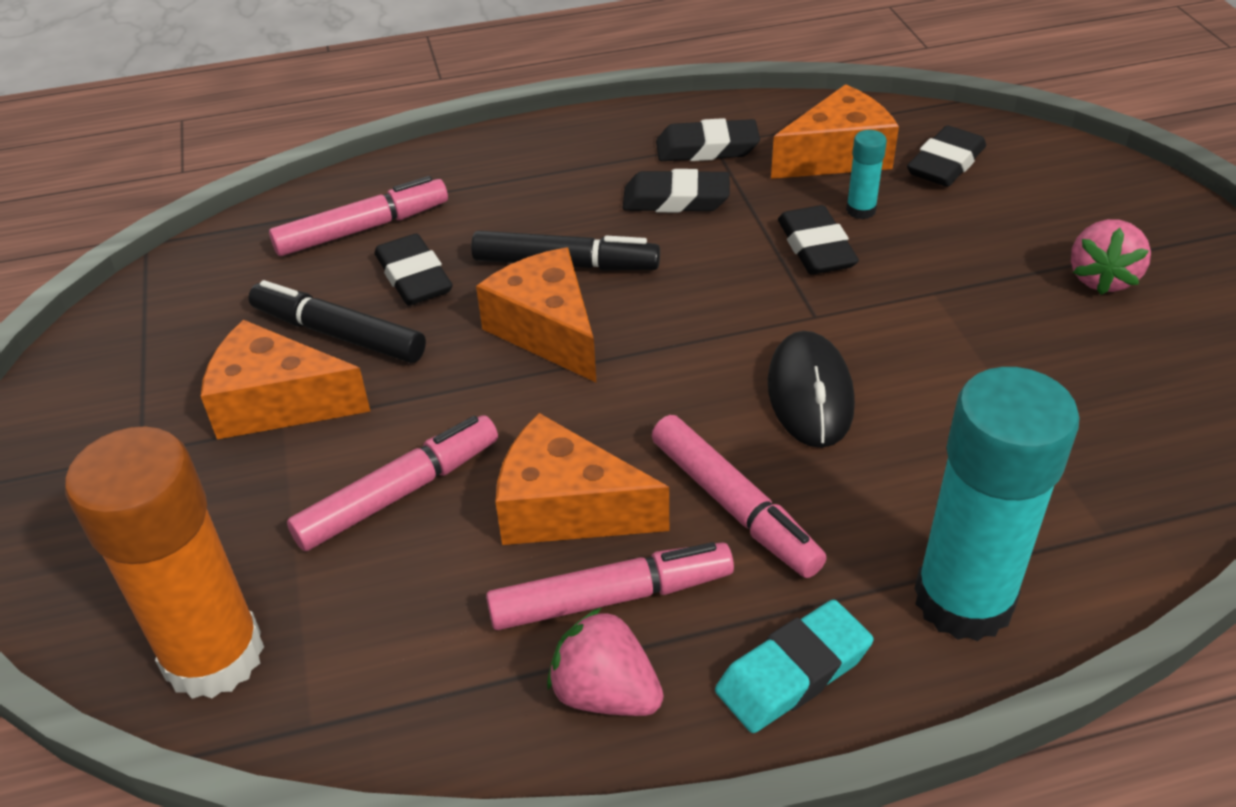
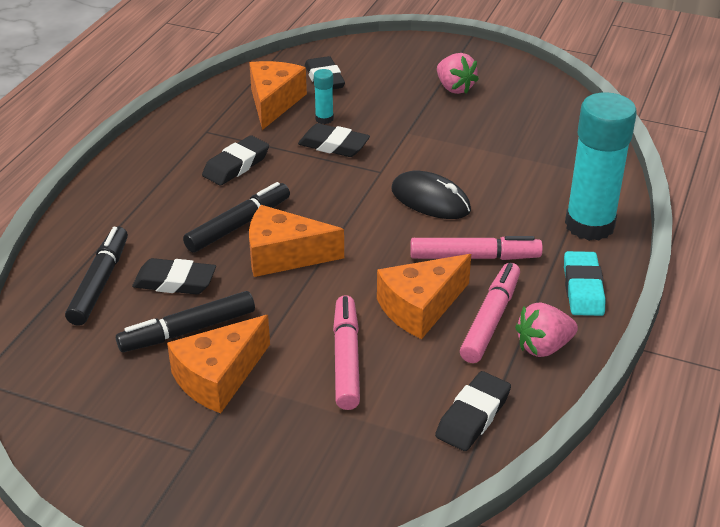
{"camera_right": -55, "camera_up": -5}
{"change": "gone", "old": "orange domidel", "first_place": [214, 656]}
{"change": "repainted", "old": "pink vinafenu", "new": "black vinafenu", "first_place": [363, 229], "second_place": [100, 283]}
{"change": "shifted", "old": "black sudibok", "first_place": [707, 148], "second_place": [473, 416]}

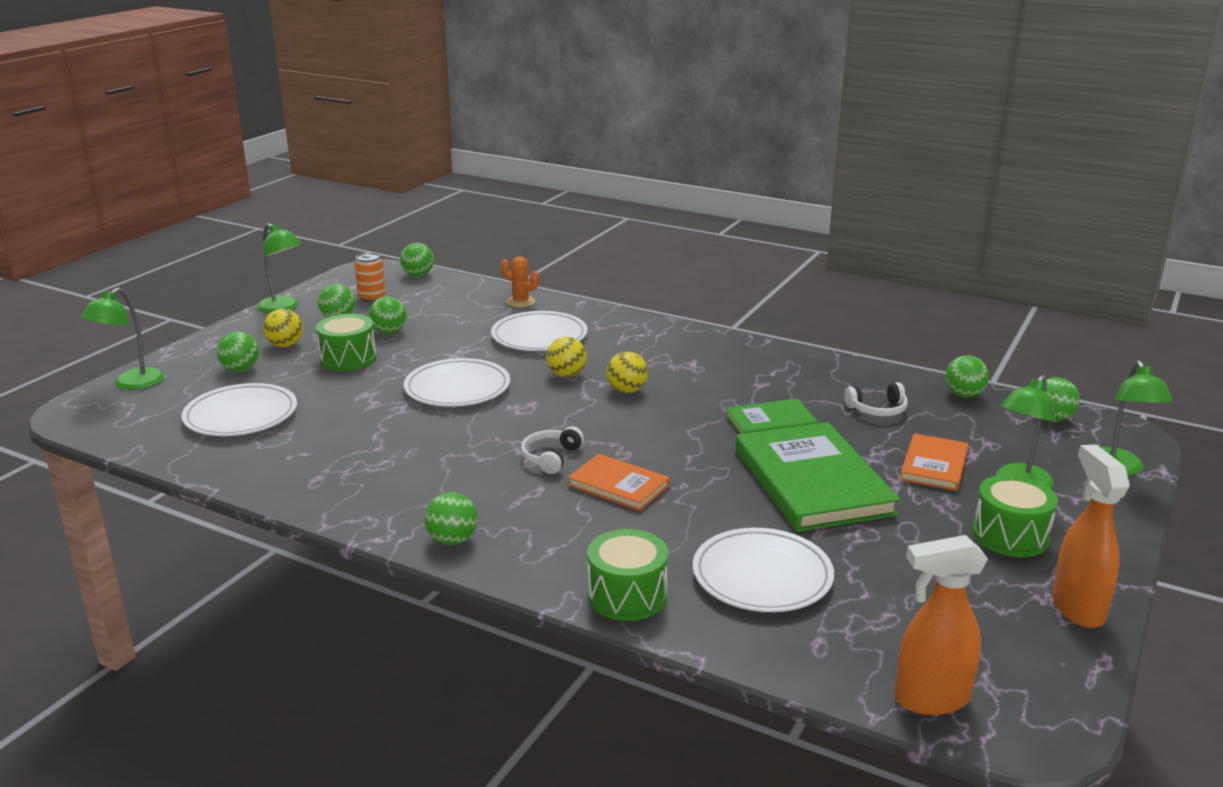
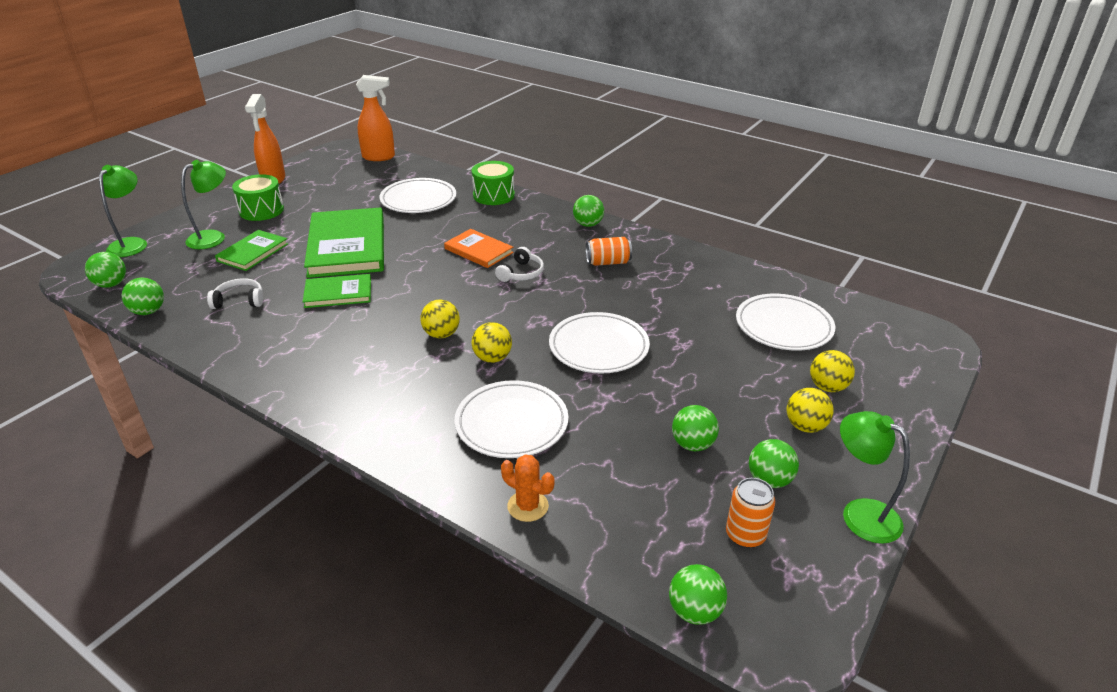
{"camera_right": -175, "camera_up": 10}
{"change": "gone", "old": "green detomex", "first_place": [131, 384]}
{"change": "repainted", "old": "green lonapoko", "new": "yellow lonapoko", "first_place": [240, 369], "second_place": [827, 387]}
{"change": "gone", "old": "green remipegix", "first_place": [348, 359]}
{"change": "repainted", "old": "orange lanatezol", "new": "green lanatezol", "first_place": [934, 465], "second_place": [253, 252]}
{"change": "new", "new": "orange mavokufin", "second_place": [608, 262]}

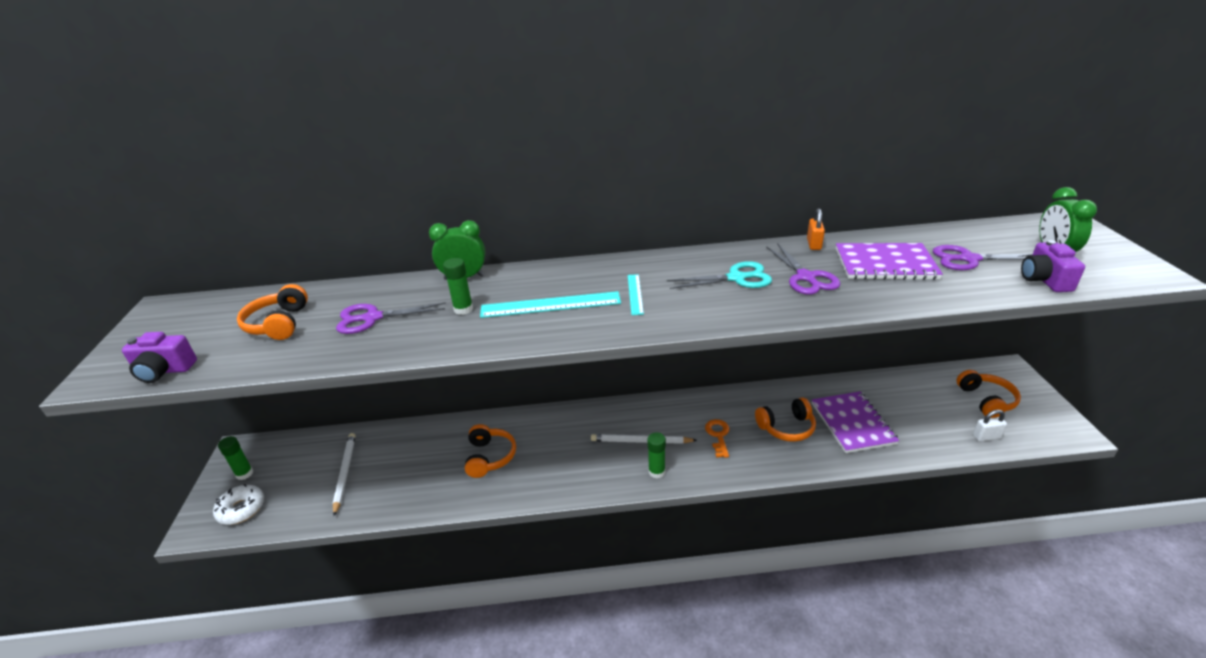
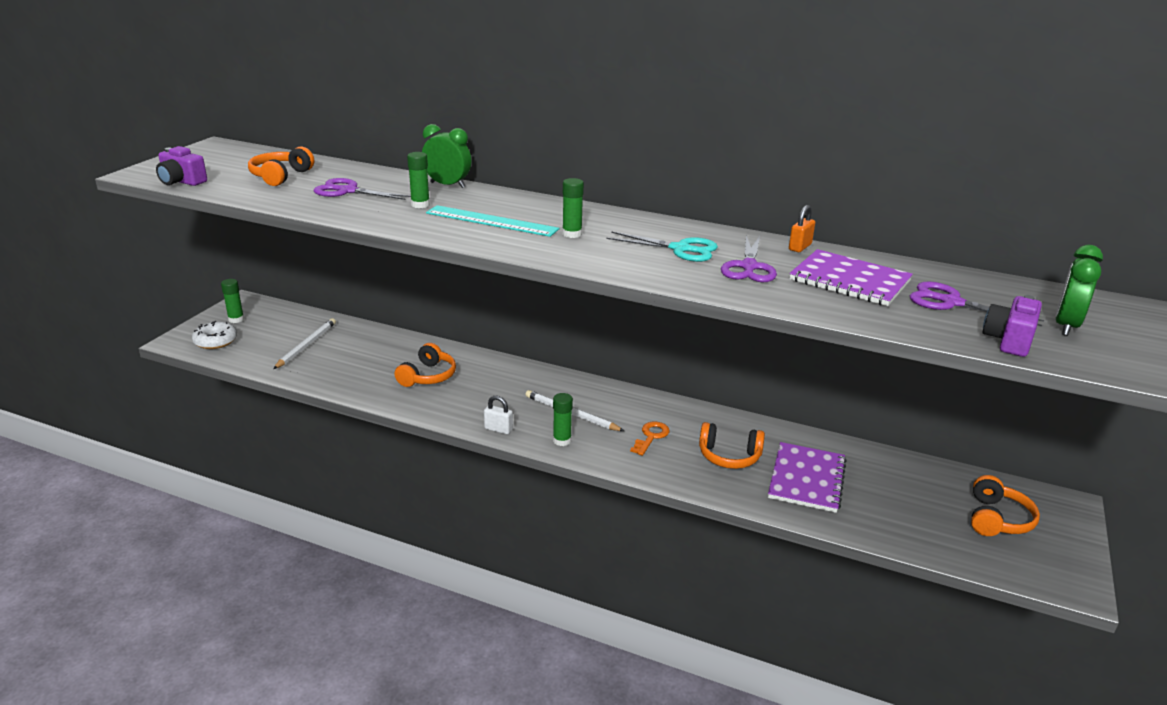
{"camera_right": 25, "camera_up": -5}
{"change": "swapped", "old": "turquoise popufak", "new": "green domidel", "first_place": [635, 294], "second_place": [572, 234]}
{"change": "shifted", "old": "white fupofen", "first_place": [986, 437], "second_place": [498, 429]}

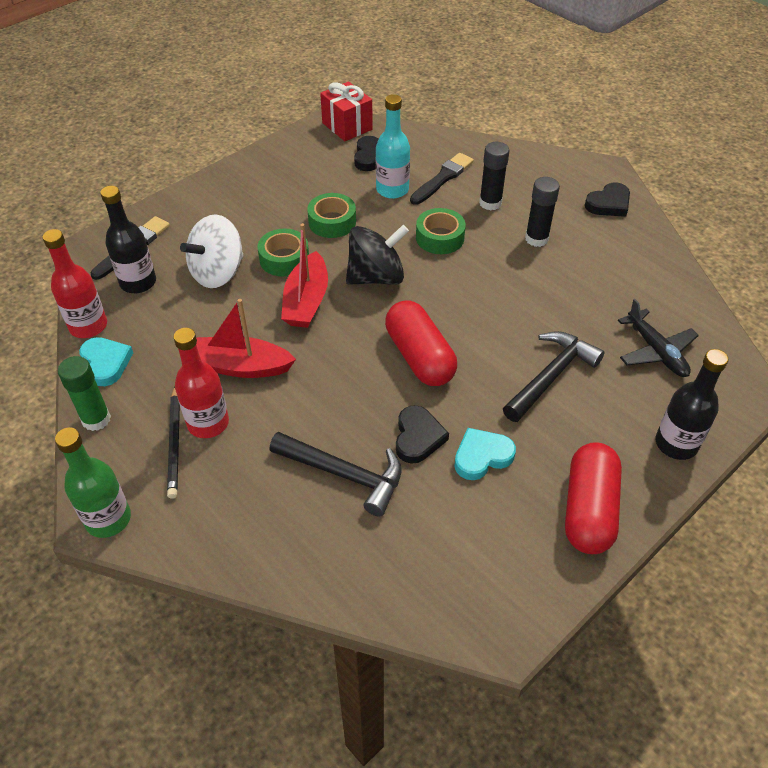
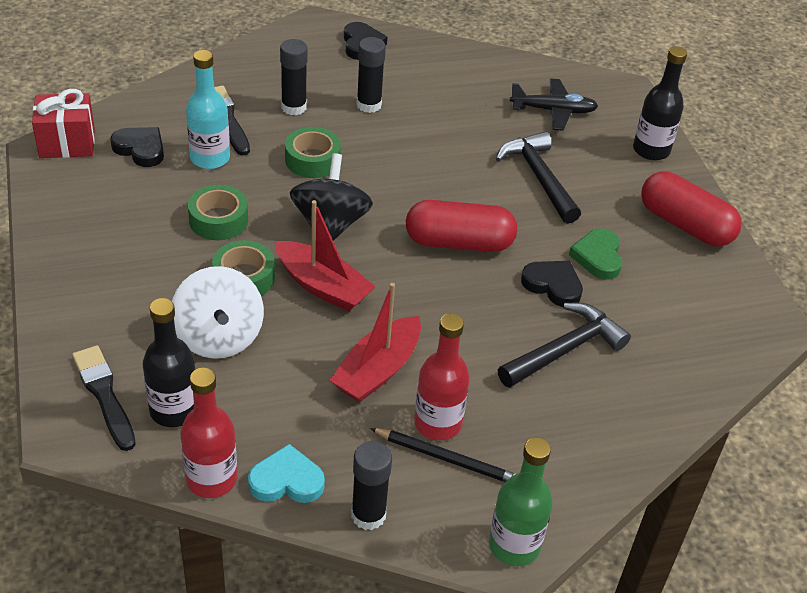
{"camera_right": -65, "camera_up": -5}
{"change": "repainted", "old": "green domidel", "new": "black domidel", "first_place": [96, 419], "second_place": [368, 515]}
{"change": "repainted", "old": "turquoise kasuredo", "new": "green kasuredo", "first_place": [482, 456], "second_place": [598, 257]}

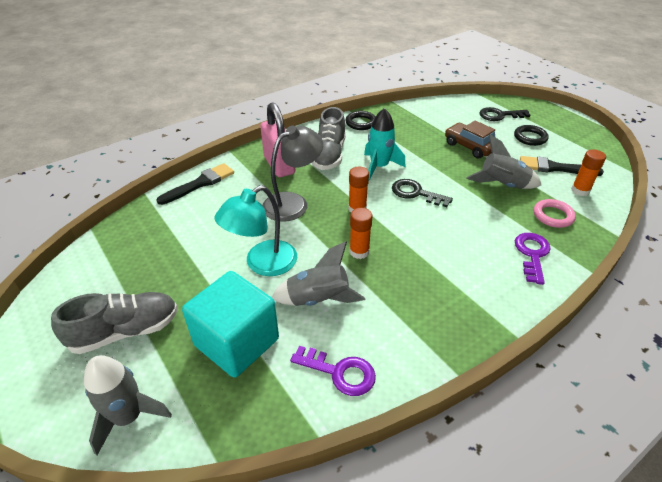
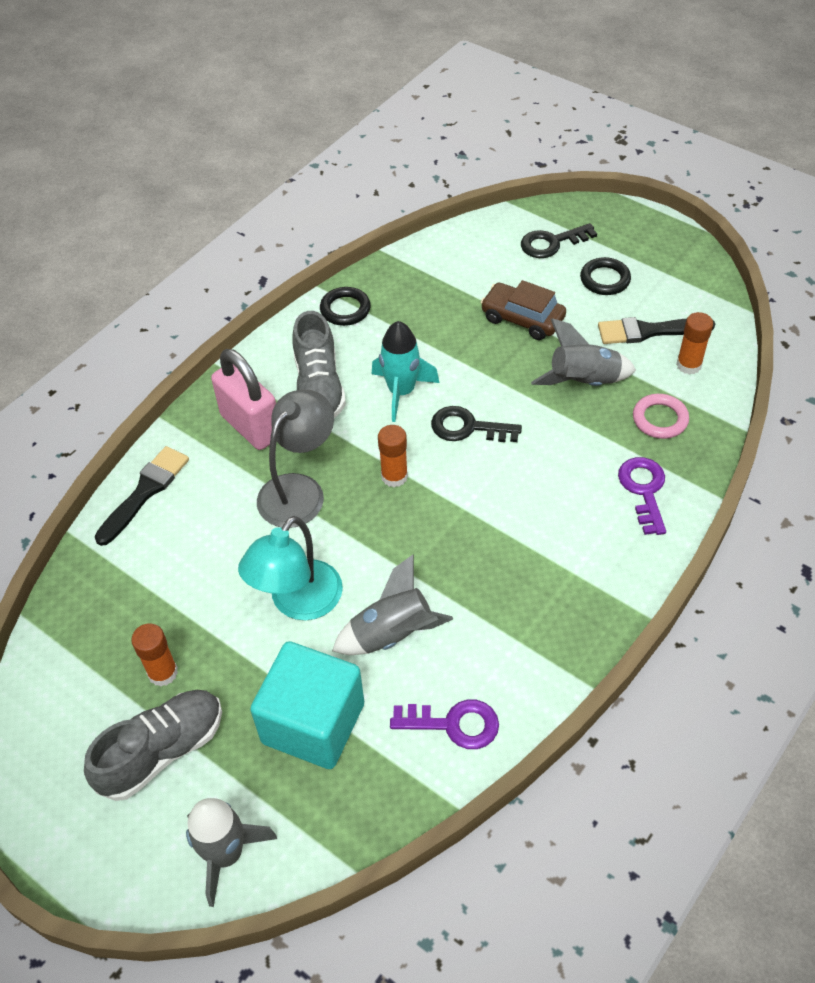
{"camera_right": -15, "camera_up": 10}
{"change": "shifted", "old": "orange domidel", "first_place": [359, 252], "second_place": [163, 673]}

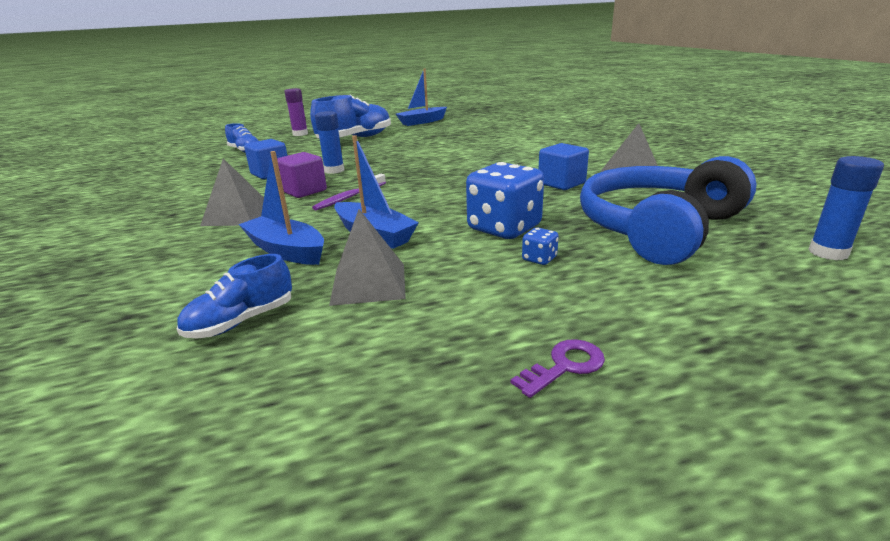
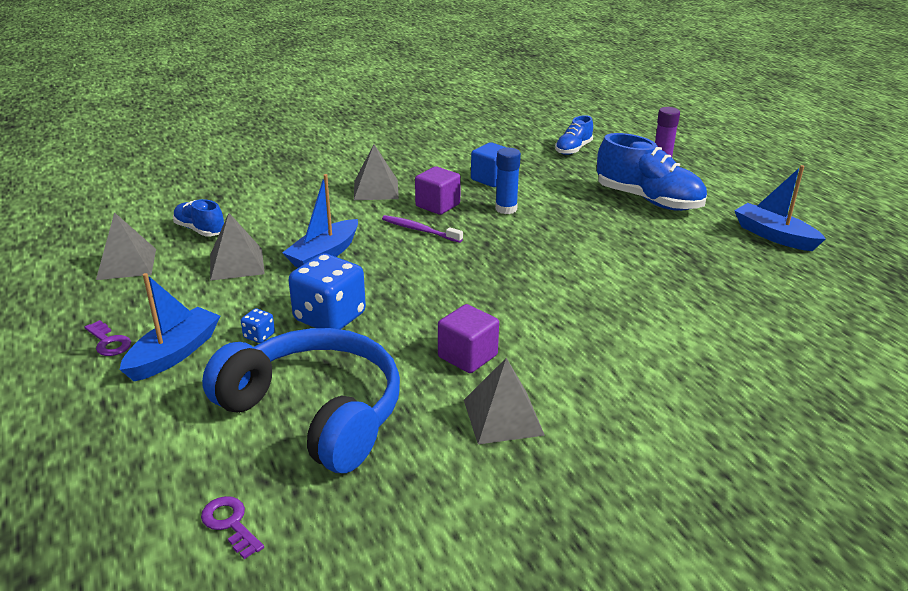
{"camera_right": 80, "camera_up": 5}
{"change": "shifted", "old": "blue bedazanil", "first_place": [286, 251], "second_place": [174, 354]}
{"change": "repainted", "old": "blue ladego", "new": "purple ladego", "first_place": [561, 183], "second_place": [467, 356]}
{"change": "swapped", "old": "blue domidel", "new": "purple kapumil", "first_place": [828, 252], "second_place": [230, 524]}
{"change": "new", "new": "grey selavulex", "second_place": [127, 264]}

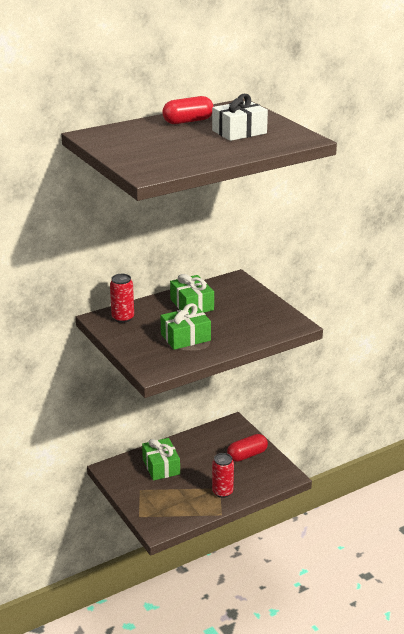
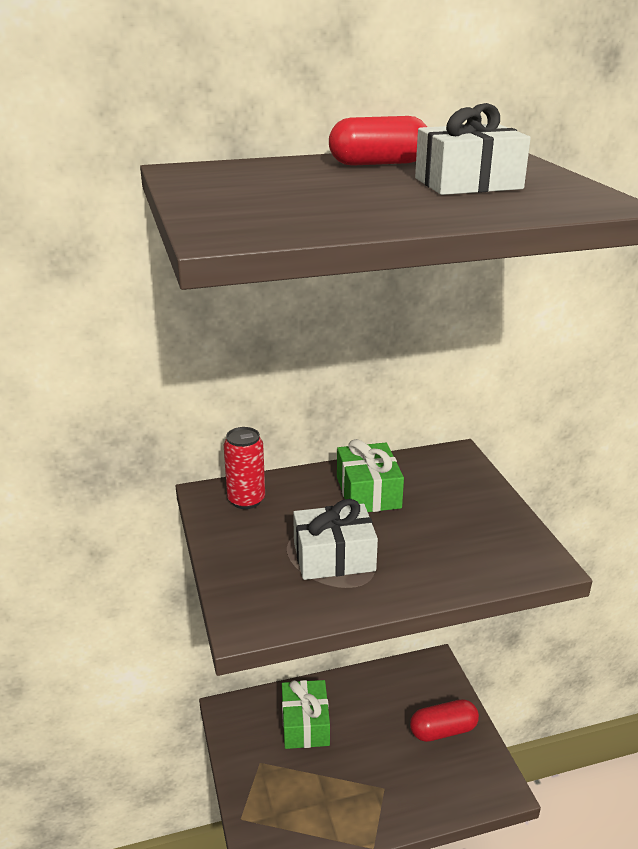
{"camera_right": 15, "camera_up": 0}
{"change": "repainted", "old": "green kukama", "new": "white kukama", "first_place": [185, 337], "second_place": [334, 557]}
{"change": "gone", "old": "red mavokufin", "first_place": [222, 492]}

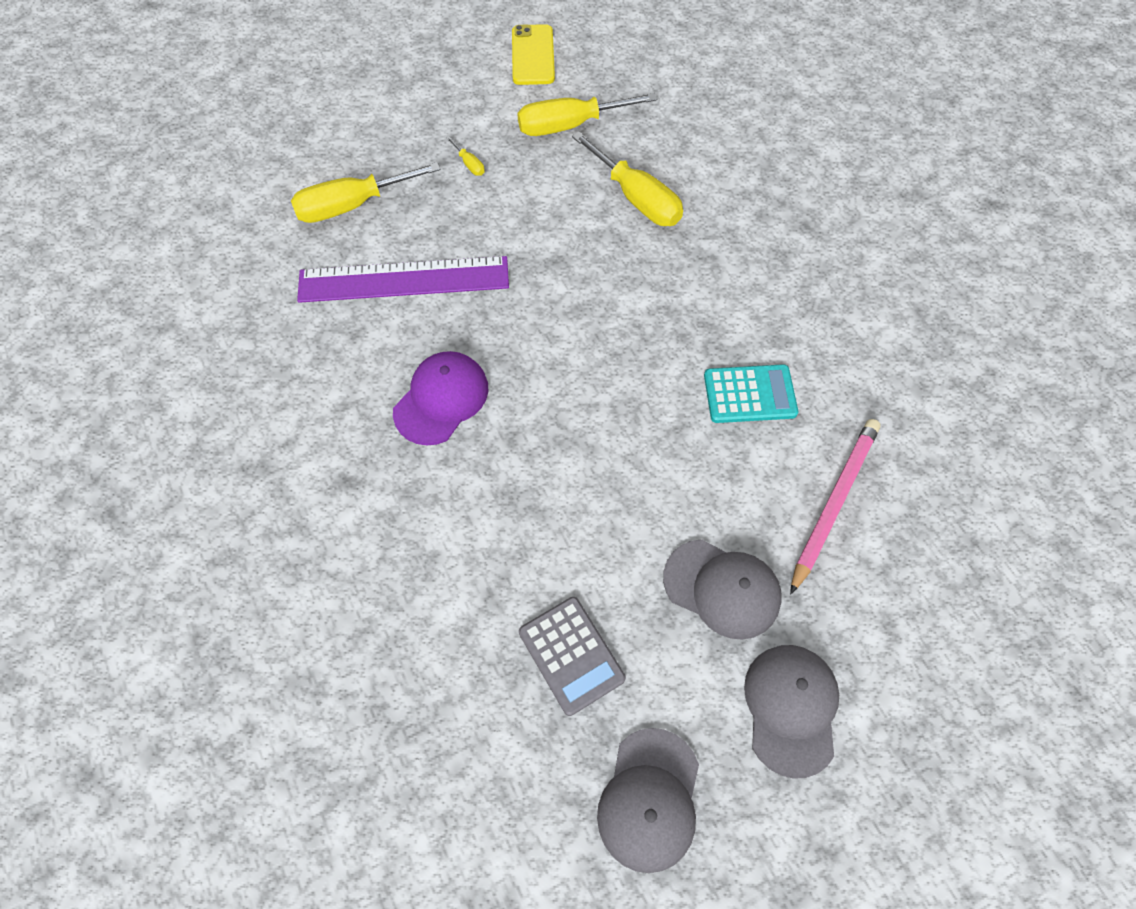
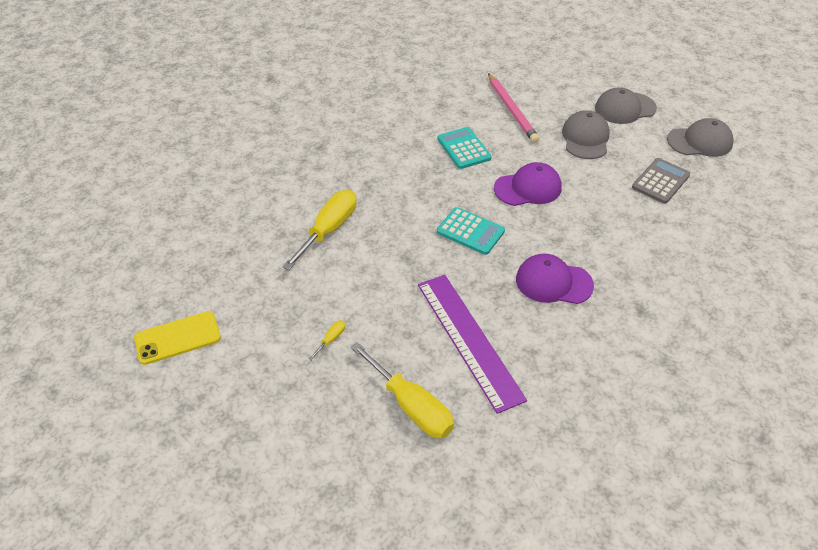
{"camera_right": -110, "camera_up": -15}
{"change": "gone", "old": "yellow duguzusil", "first_place": [569, 126]}
{"change": "rotated", "old": "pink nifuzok", "first_place": [834, 503], "second_place": [511, 110], "degrees": -120}
{"change": "new", "new": "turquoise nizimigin", "second_place": [470, 231]}
{"change": "new", "new": "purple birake", "second_place": [528, 188]}

